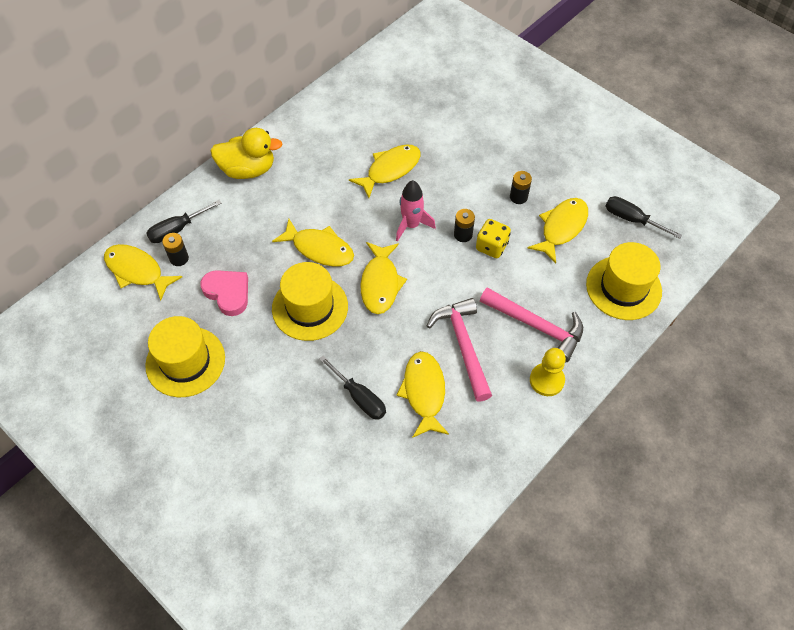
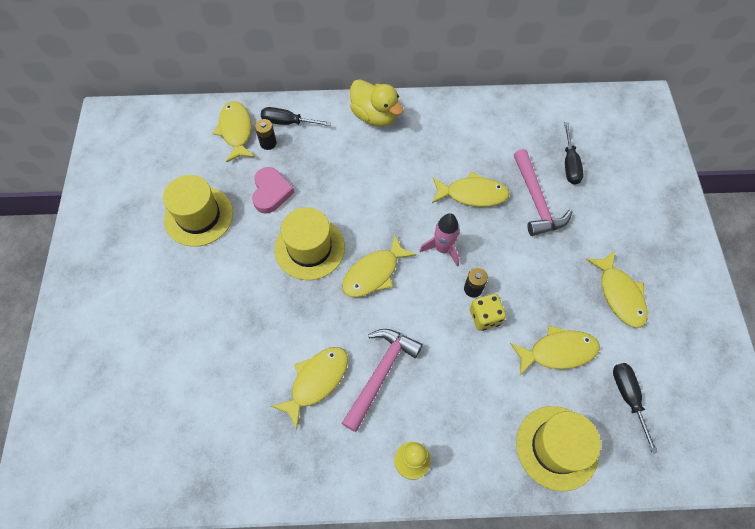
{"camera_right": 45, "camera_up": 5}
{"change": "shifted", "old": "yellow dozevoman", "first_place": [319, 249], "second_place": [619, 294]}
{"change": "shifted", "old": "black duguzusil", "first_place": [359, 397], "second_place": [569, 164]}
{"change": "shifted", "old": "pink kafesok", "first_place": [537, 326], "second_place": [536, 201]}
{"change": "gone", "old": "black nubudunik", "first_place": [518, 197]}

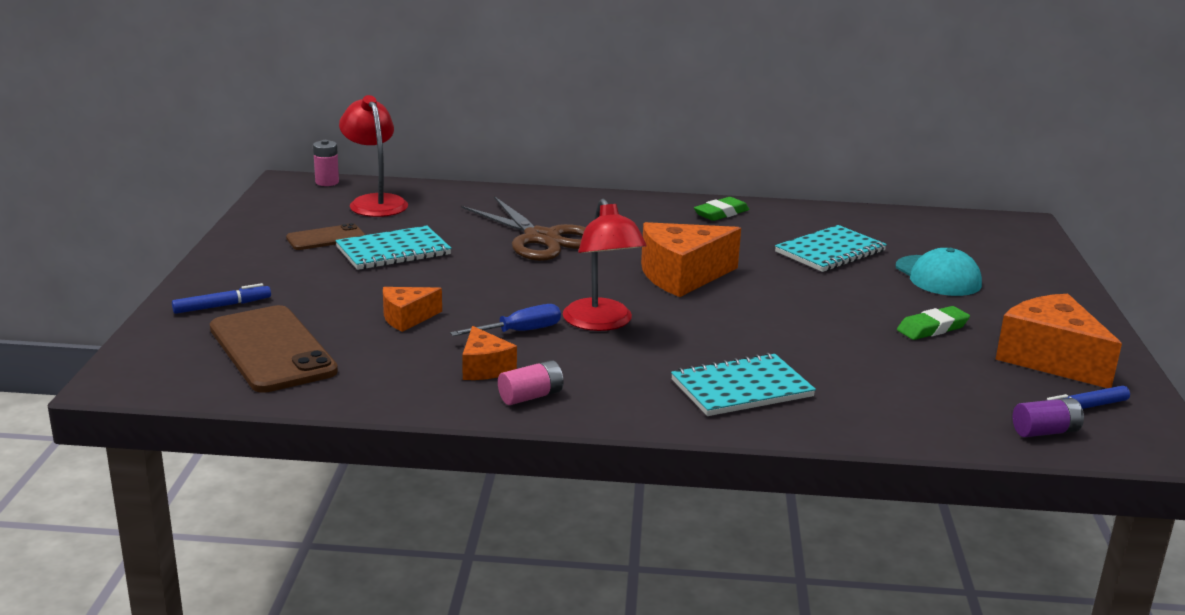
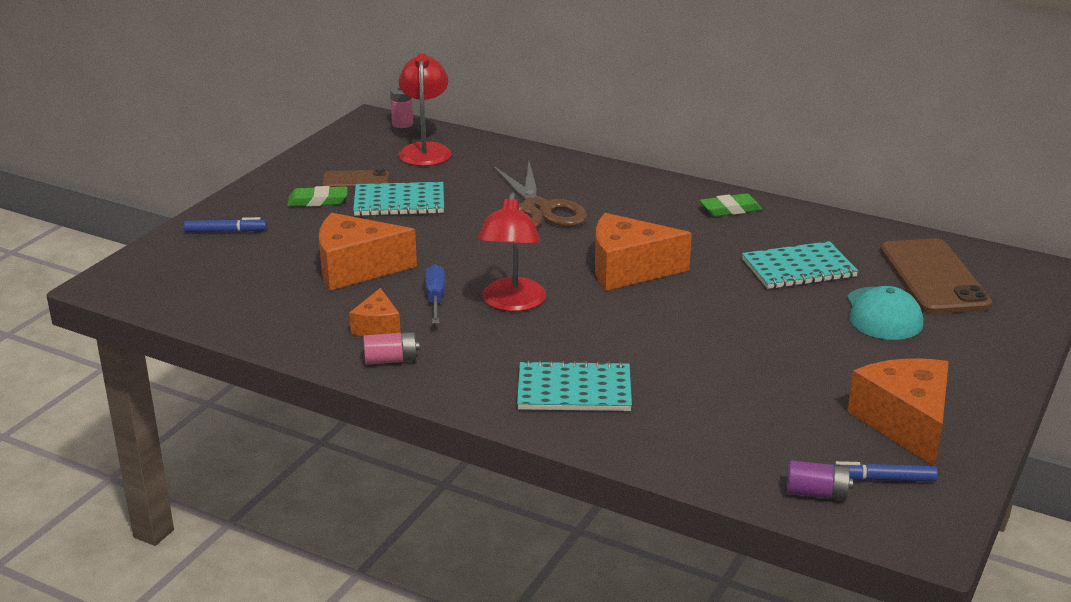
{"camera_right": 25, "camera_up": 5}
{"change": "shifted", "old": "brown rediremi", "first_place": [272, 350], "second_place": [933, 277]}
{"change": "scaled", "old": "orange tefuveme", "first_place": [407, 318], "second_place": [356, 268], "factor": 1.83}
{"change": "rotated", "old": "blue duguzusil", "first_place": [519, 331], "second_place": [435, 298], "degrees": -90}
{"change": "shifted", "old": "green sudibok", "first_place": [932, 328], "second_place": [318, 201]}

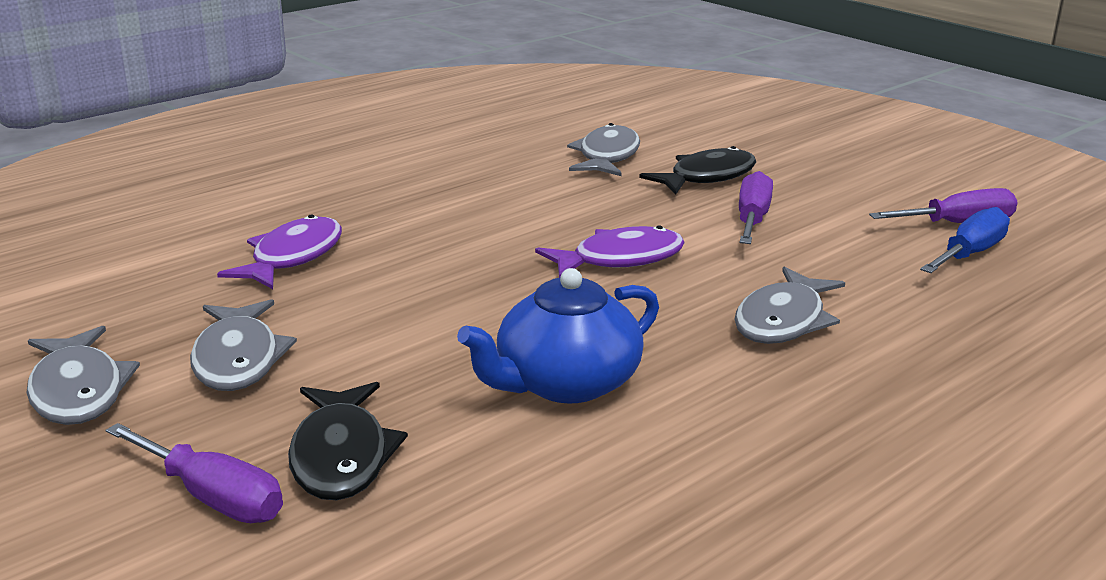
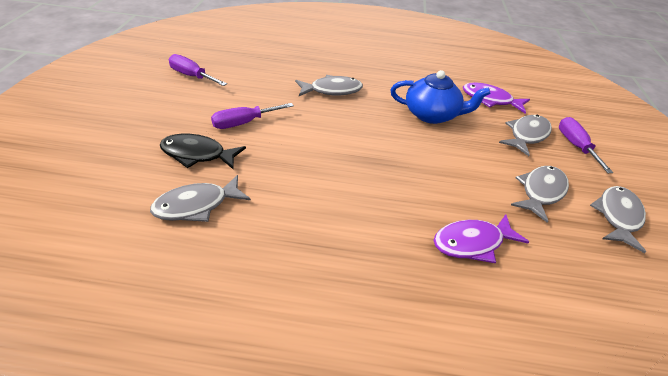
{"camera_right": -135, "camera_up": 15}
{"change": "repainted", "old": "black dozevoman", "new": "grey dozevoman", "first_place": [341, 455], "second_place": [527, 135]}
{"change": "shifted", "old": "purple dozevoman", "first_place": [619, 259], "second_place": [490, 100]}
{"change": "gone", "old": "blue duguzusil", "first_place": [969, 254]}

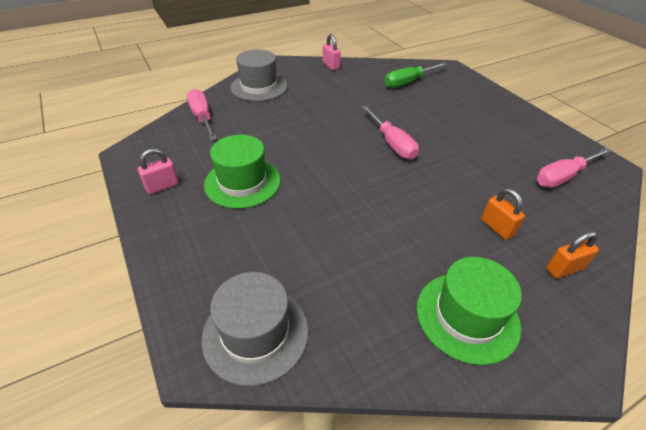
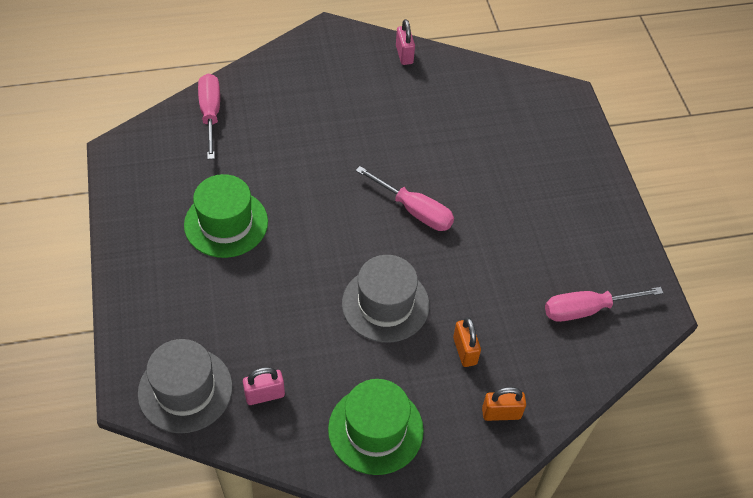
{"camera_right": 15, "camera_up": 10}
{"change": "shifted", "old": "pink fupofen", "first_place": [162, 186], "second_place": [265, 395]}
{"change": "shifted", "old": "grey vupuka", "first_place": [259, 87], "second_place": [385, 304]}
{"change": "rotated", "old": "pink duguzusil", "first_place": [392, 144], "second_place": [415, 211], "degrees": -45}
{"change": "gone", "old": "green duguzusil", "first_place": [408, 82]}

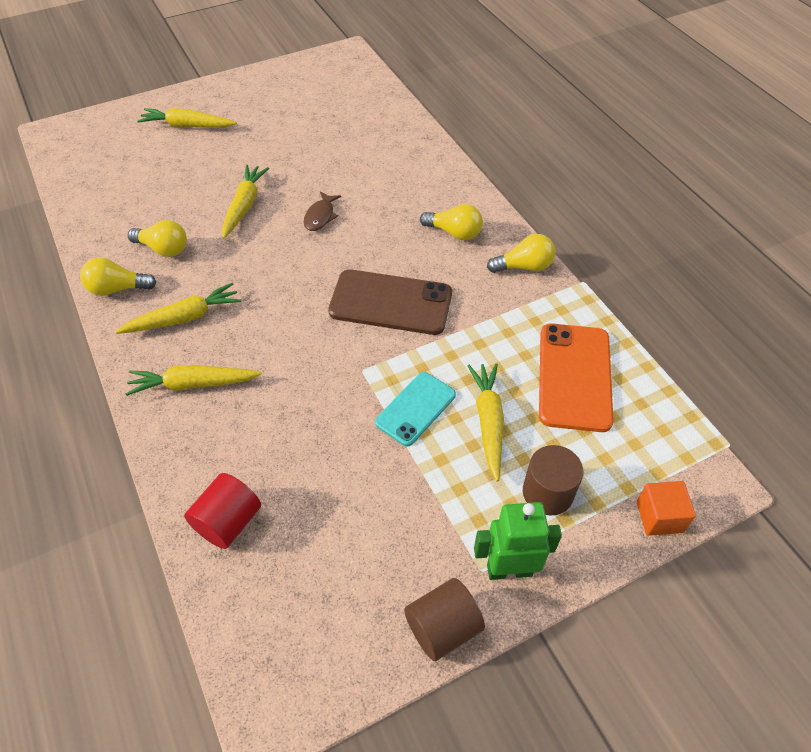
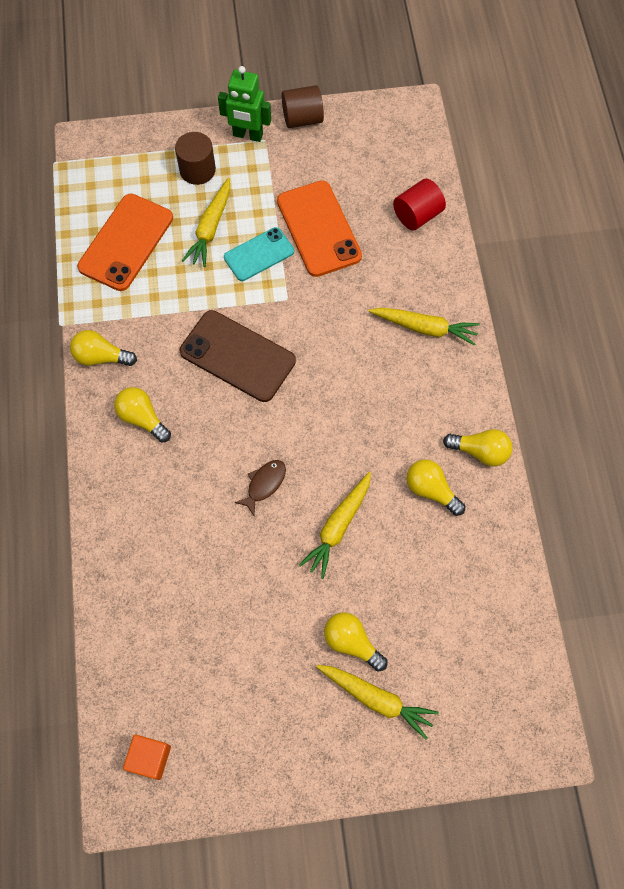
{"camera_right": -160, "camera_up": 15}
{"change": "gone", "old": "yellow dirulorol", "first_place": [184, 318]}
{"change": "shifted", "old": "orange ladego", "first_place": [659, 517], "second_place": [150, 758]}
{"change": "new", "new": "orange rediremi", "second_place": [318, 229]}
{"change": "new", "new": "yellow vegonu", "second_place": [351, 642]}

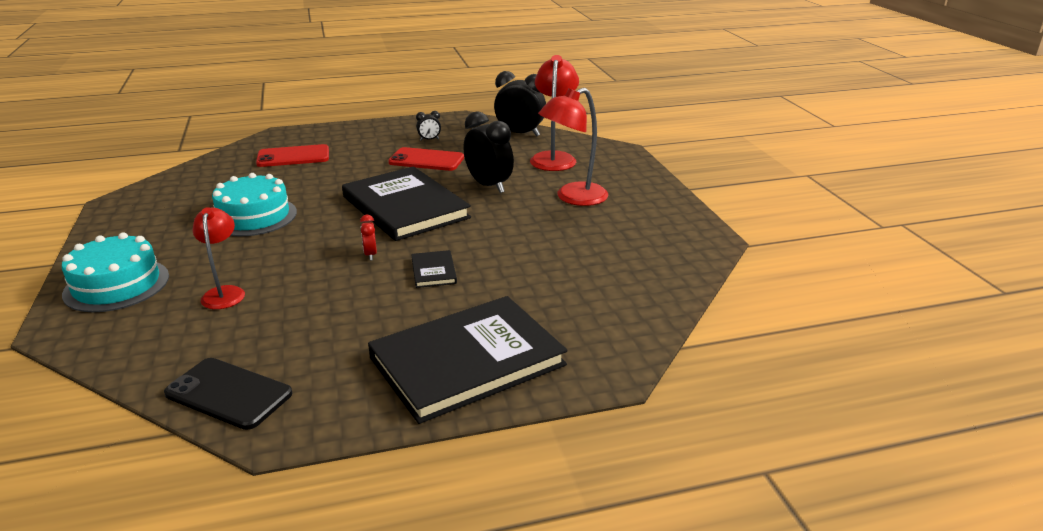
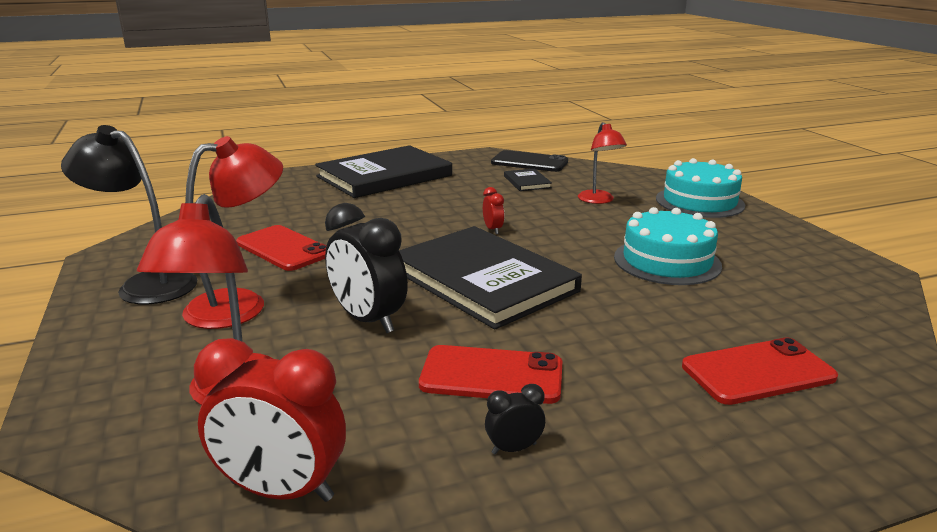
{"camera_right": 175, "camera_up": -5}
{"change": "shifted", "old": "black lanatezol", "first_place": [433, 271], "second_place": [527, 182]}
{"change": "repainted", "old": "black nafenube", "new": "red nafenube", "first_place": [520, 134], "second_place": [282, 490]}
{"change": "new", "new": "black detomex", "second_place": [146, 284]}
{"change": "new", "new": "red rediremi", "second_place": [283, 249]}

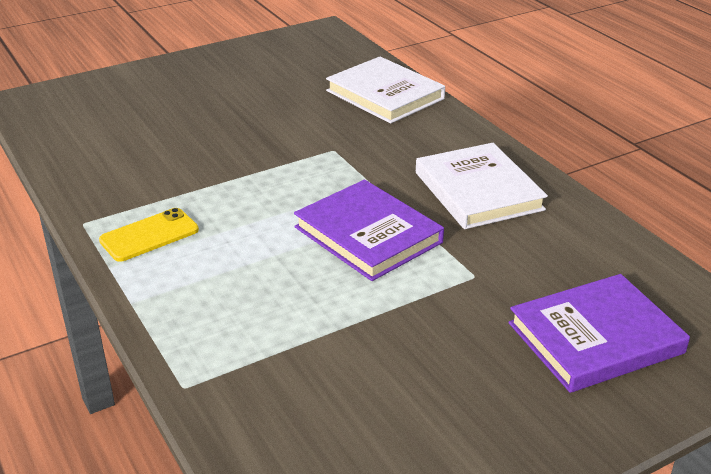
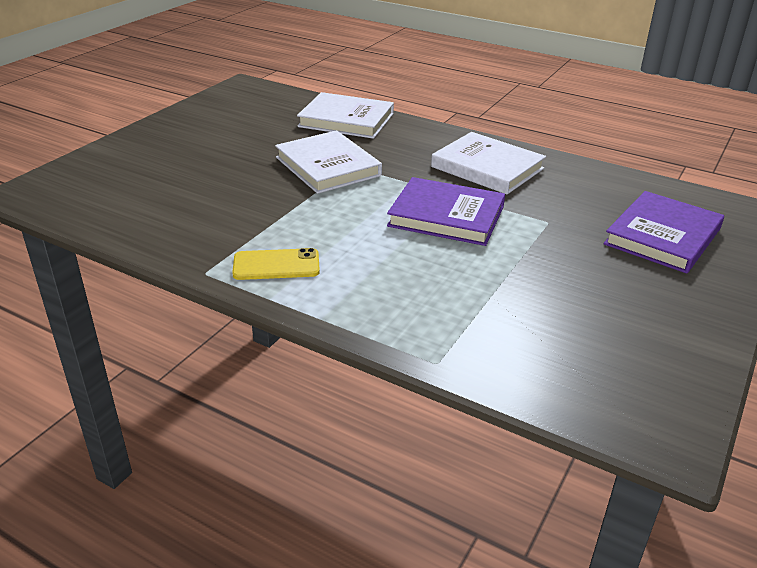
{"camera_right": -30, "camera_up": 0}
{"change": "rotated", "old": "yellow rediremi", "first_place": [149, 235], "second_place": [276, 265], "degrees": 60}
{"change": "new", "new": "white lanatezol", "second_place": [328, 166]}

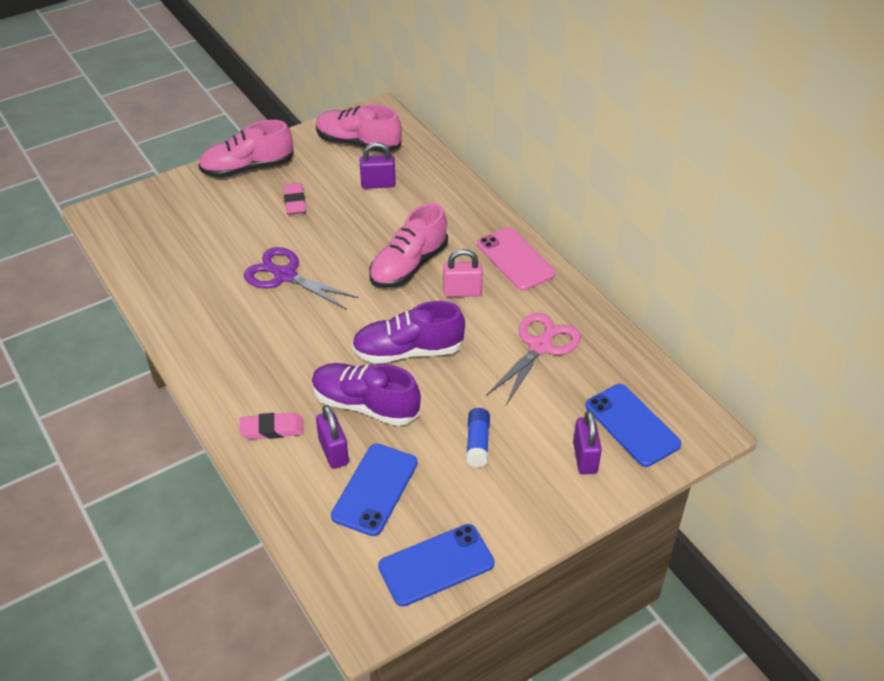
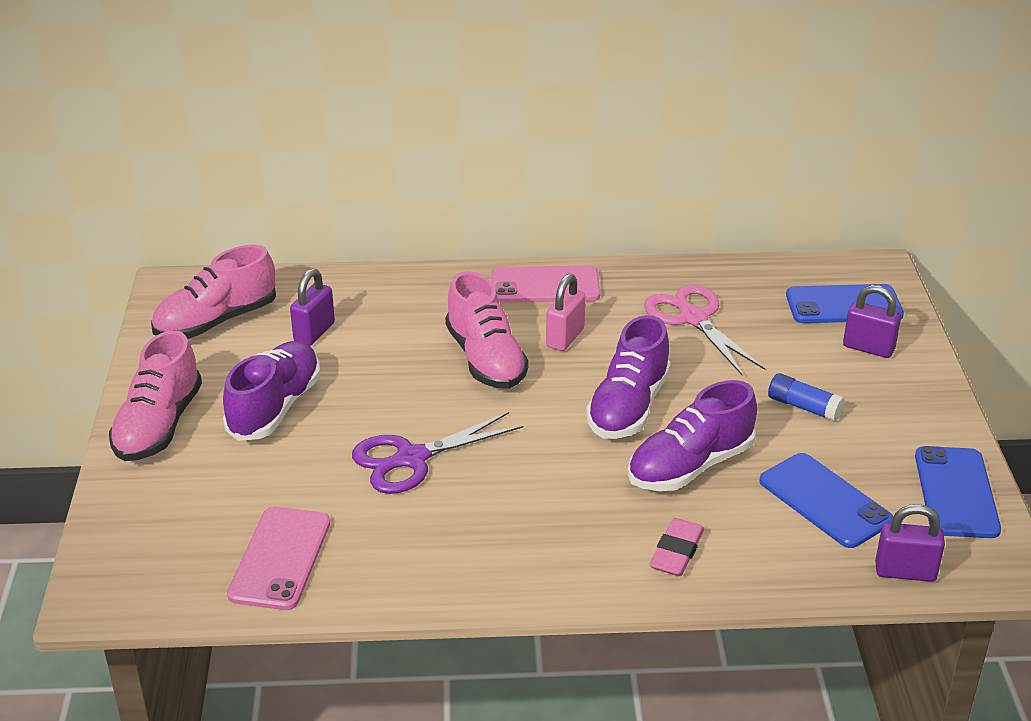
{"camera_right": -60, "camera_up": -10}
{"change": "swapped", "old": "pink sudibok", "new": "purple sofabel", "first_place": [294, 202], "second_place": [275, 407]}
{"change": "shifted", "old": "purple fupofen", "first_place": [333, 452], "second_place": [905, 572]}
{"change": "new", "new": "pink rediremi", "second_place": [280, 558]}

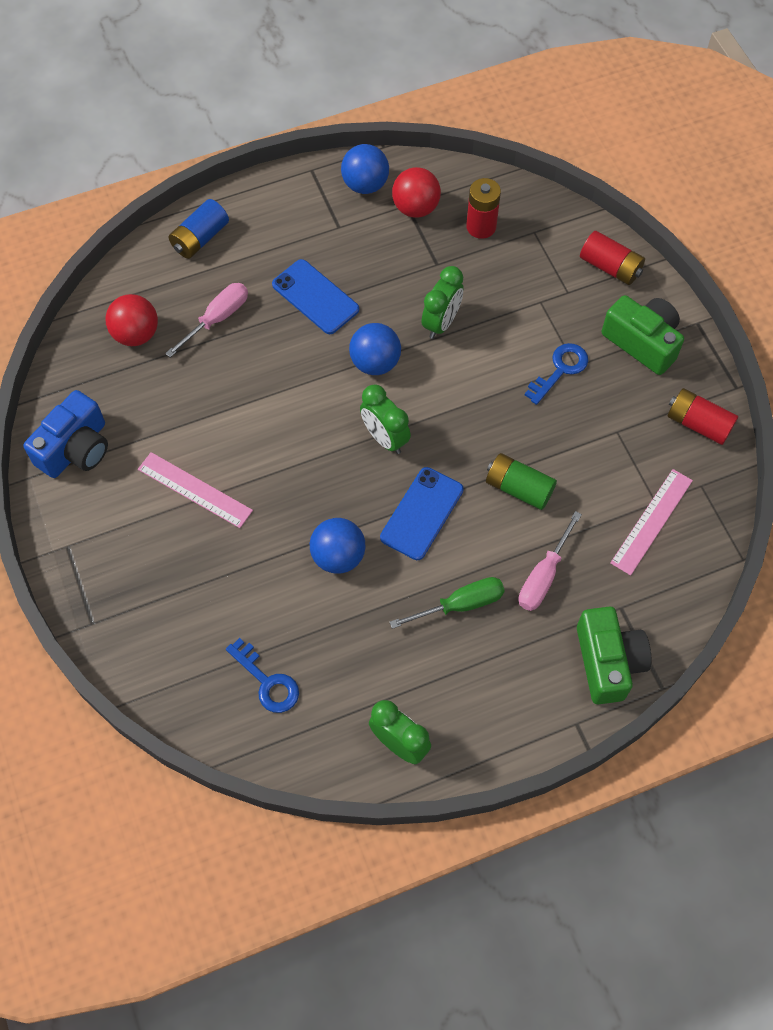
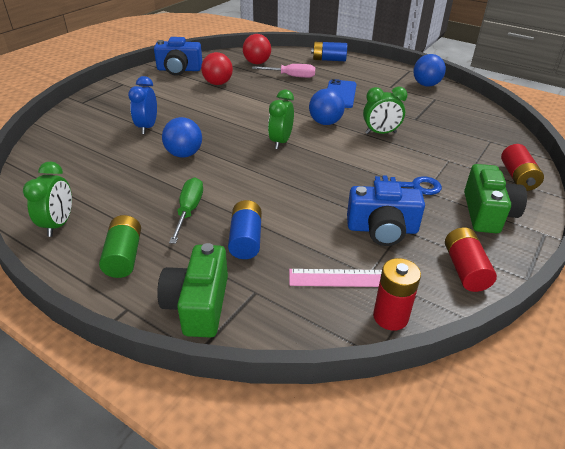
{"camera_right": 55, "camera_up": -25}
{"change": "gone", "old": "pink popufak", "first_place": [194, 490]}
{"change": "gone", "old": "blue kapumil", "first_place": [267, 682]}
{"change": "gone", "old": "blue rediremi", "first_place": [422, 513]}
{"change": "rotated", "old": "green duguzusil", "first_place": [460, 605], "second_place": [189, 211], "degrees": -120}
{"change": "shifted", "old": "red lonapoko", "first_place": [415, 208], "second_place": [218, 83]}
{"change": "shifted", "old": "red nubudunik", "first_place": [481, 226], "second_place": [390, 317]}
{"change": "shifted", "old": "green nubudunik", "first_place": [518, 488], "second_place": [124, 256]}
{"change": "swapped", "old": "pink duguzusil", "new": "blue nubudunik", "first_place": [543, 576], "second_place": [246, 239]}
{"change": "rotated", "old": "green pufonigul", "first_place": [608, 662], "second_place": [198, 304], "degrees": 135}
{"change": "new", "new": "blue nafenube", "second_place": [147, 127]}
{"change": "new", "new": "blue pufonigul", "second_place": [382, 229]}

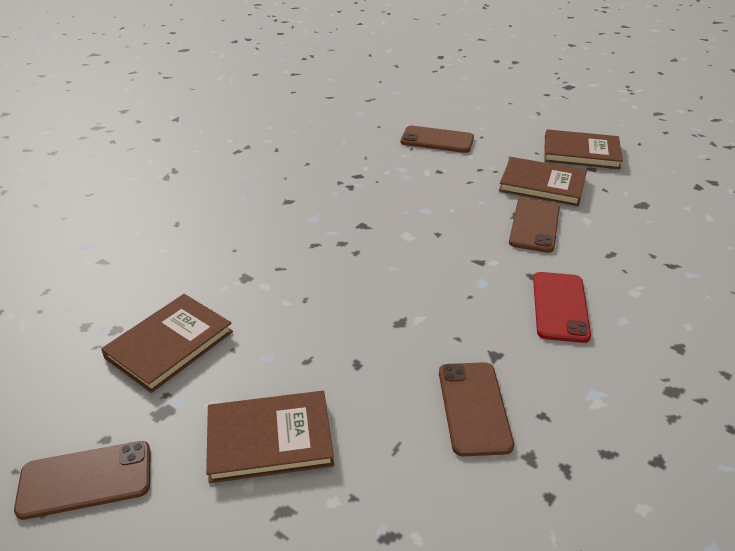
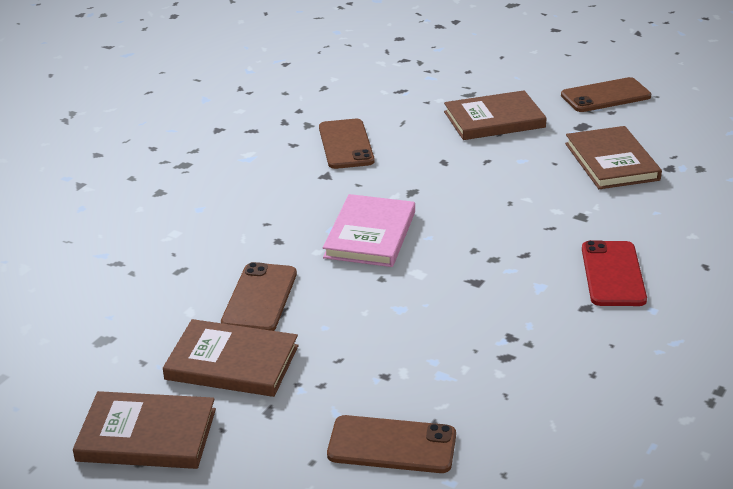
{"camera_right": 175, "camera_up": -5}
{"change": "rotated", "old": "brown lanatezol", "first_place": [169, 344], "second_place": [612, 162], "degrees": -45}
{"change": "shifted", "old": "red rediremi", "first_place": [560, 307], "second_place": [613, 274]}
{"change": "new", "new": "pink lanatezol", "second_place": [370, 235]}

